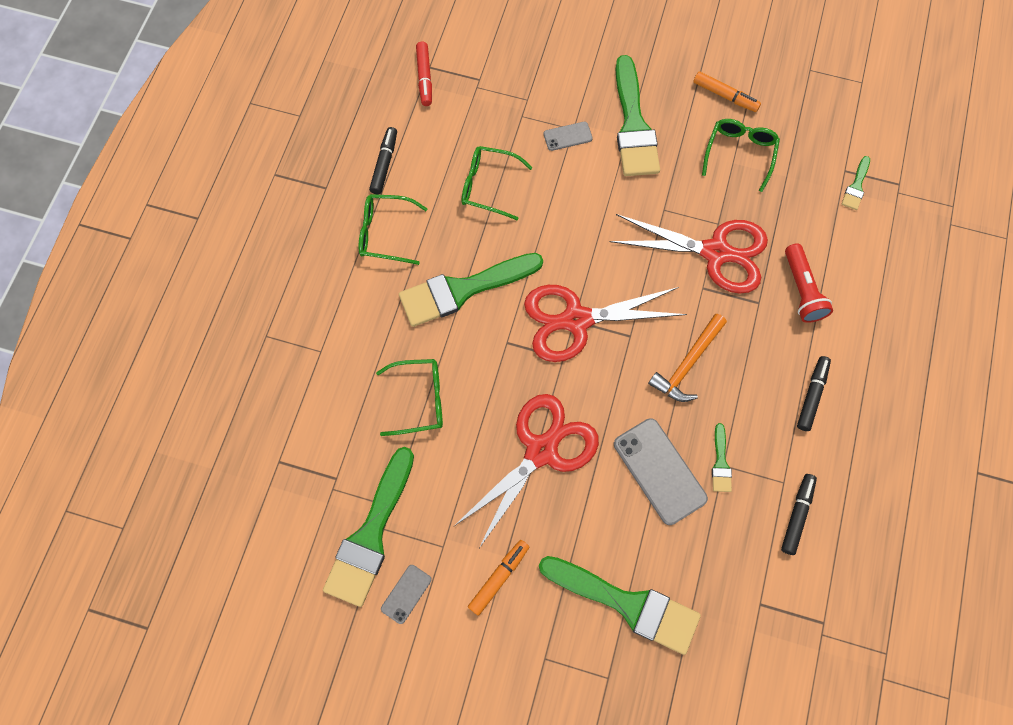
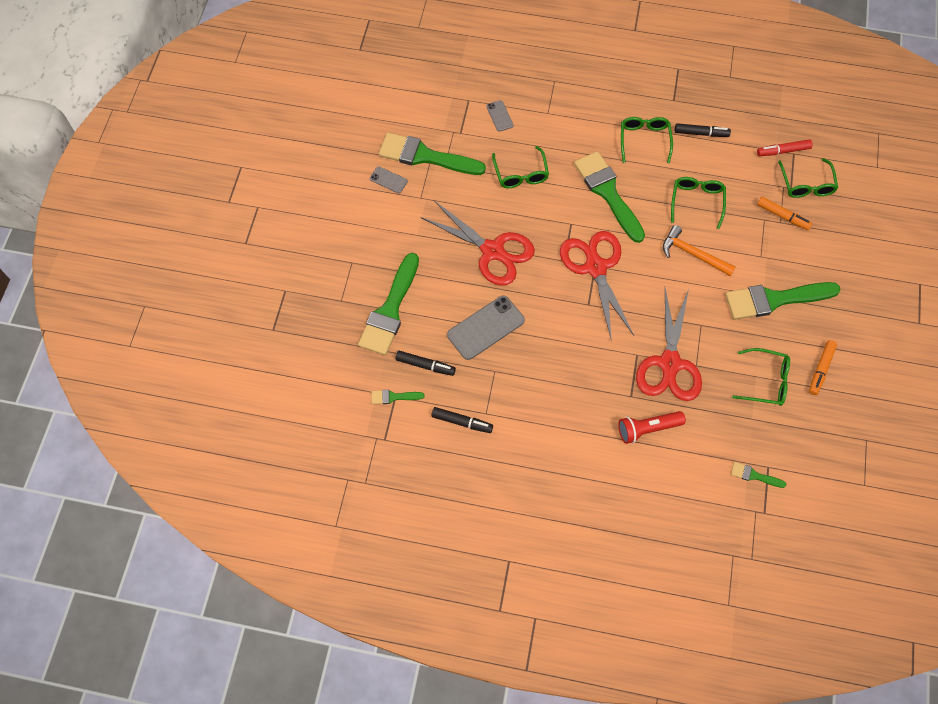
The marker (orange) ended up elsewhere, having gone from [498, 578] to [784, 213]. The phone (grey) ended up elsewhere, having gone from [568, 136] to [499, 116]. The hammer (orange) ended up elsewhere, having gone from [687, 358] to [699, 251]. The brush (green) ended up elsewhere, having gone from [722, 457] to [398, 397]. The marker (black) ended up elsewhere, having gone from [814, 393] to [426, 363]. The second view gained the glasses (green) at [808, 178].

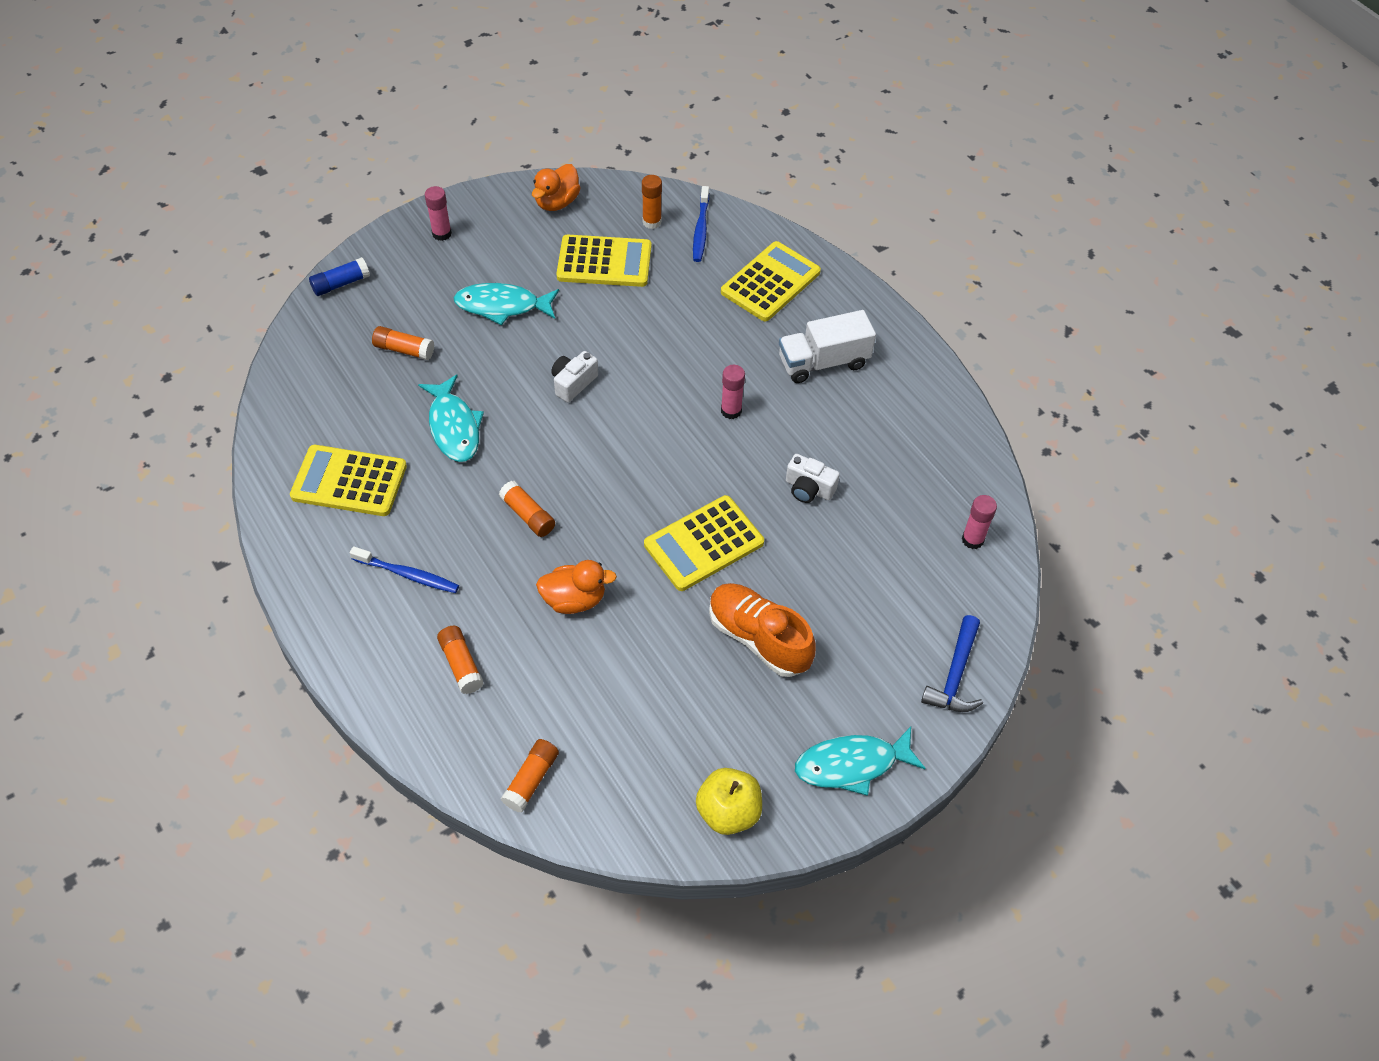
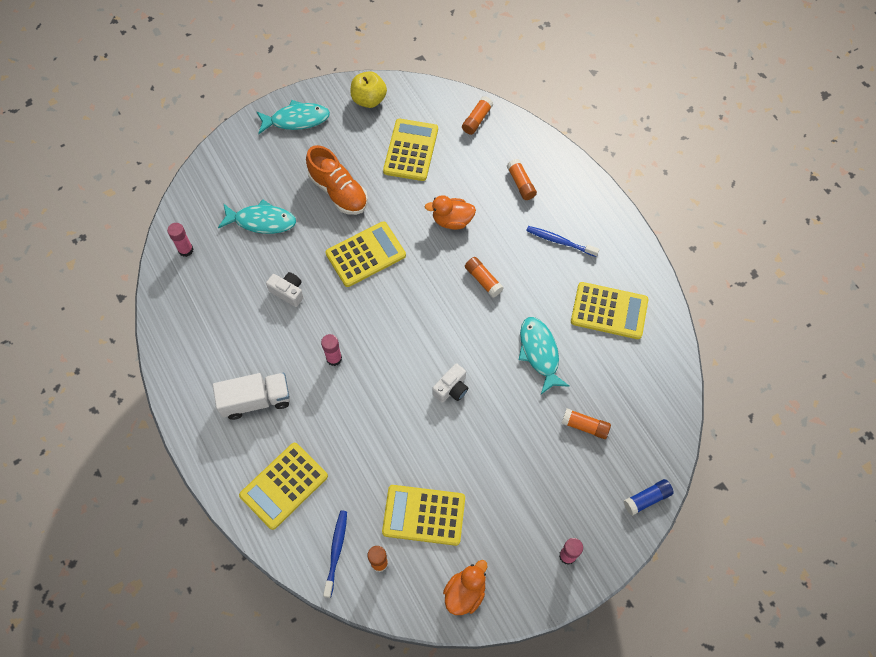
The fish (turquoise) ended up elsewhere, having gone from [506, 304] to [257, 216]. The second view lost the hammer (blue) at [952, 663]. The second view gained the calculator (yellow) at [410, 150].

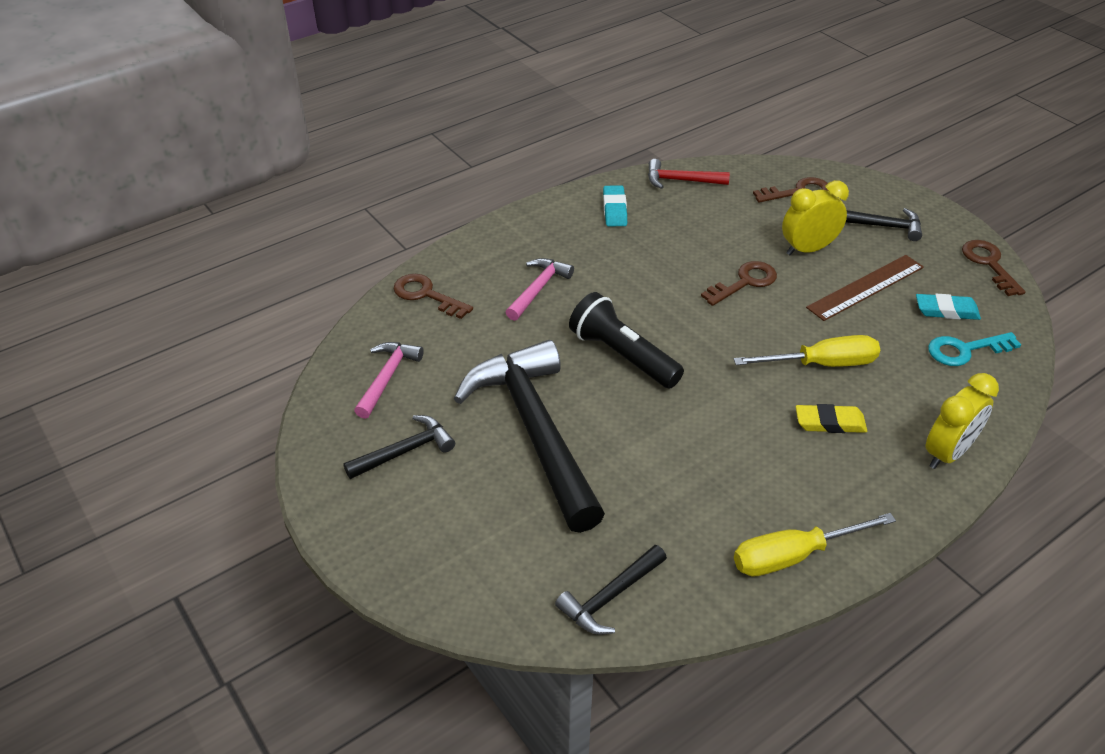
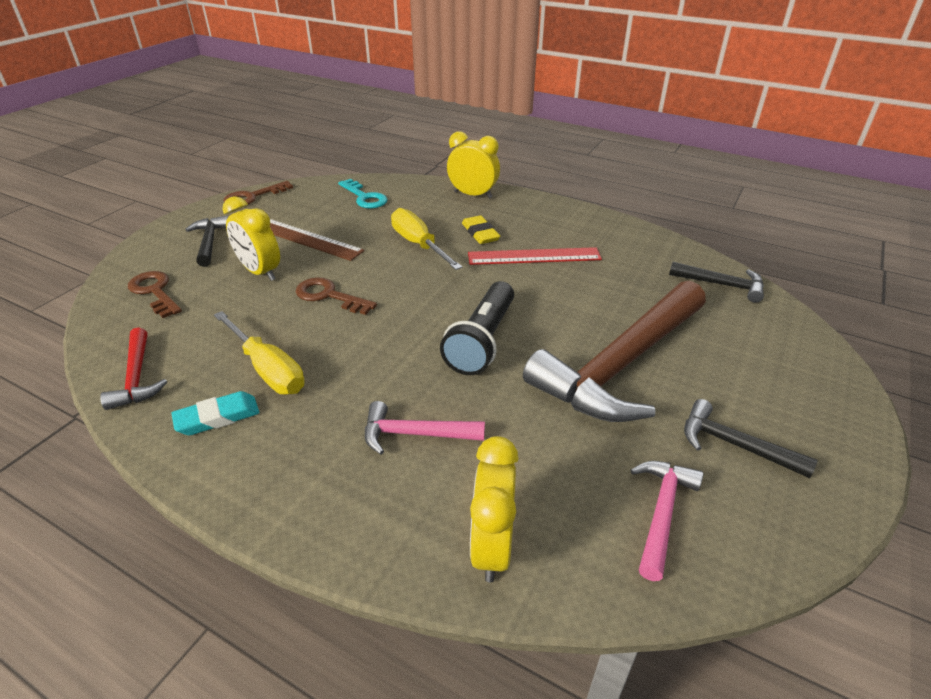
The hammer (pink) at [389, 380] ended up facing another way, 120 degrees clockwise from before. Where the key (brown) stood at [433, 296], the clock (yellow) came to stand at [494, 509]. What was the hammer (black) at [529, 436] turned into the hammer (brown) at [614, 351]. The screwdriver (yellow) ended up elsewhere, having gone from [815, 545] to [259, 353]. The second view lost the eraser (turquoise) at [948, 307]. The second view gained the ruler (red) at [535, 256].

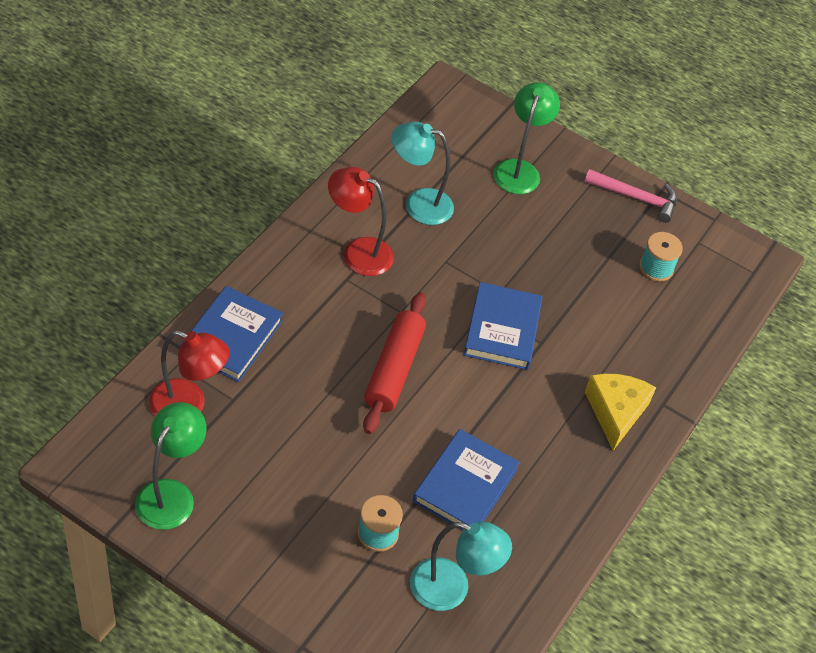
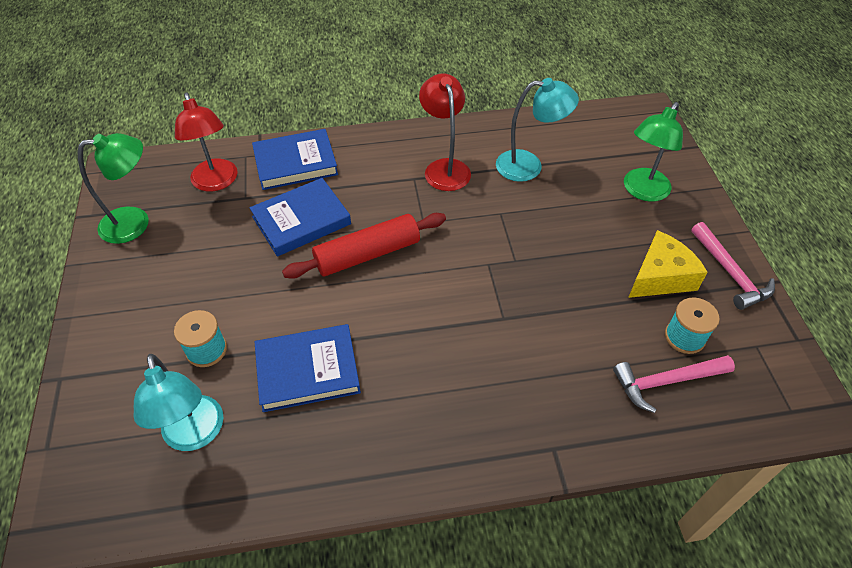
The lamp (turquoise) at [423, 173] ended up facing another way, 120 degrees clockwise from before. The book (blue) ended up elsewhere, having gone from [503, 326] to [300, 217]. The lamp (green) at [526, 138] ended up facing another way, 150 degrees clockwise from before. The cheese (yellow) ended up elsewhere, having gone from [620, 412] to [668, 264]. The second view gained the hammer (pink) at [674, 384].

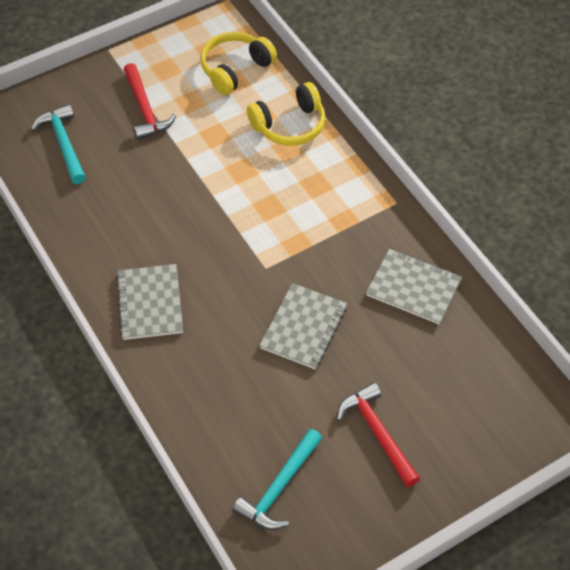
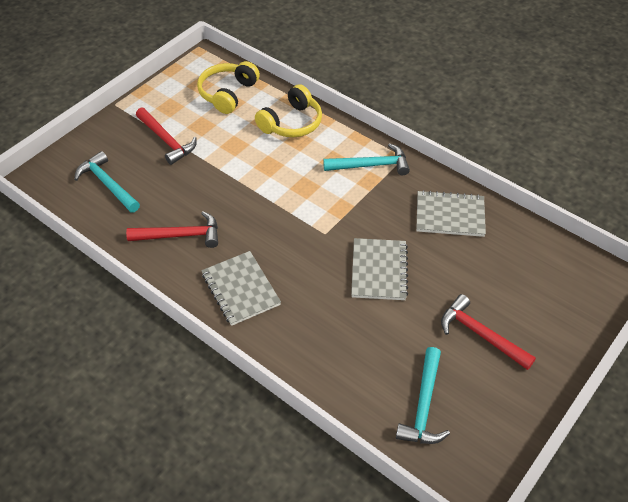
The second view gained the hammer (red) at [172, 229]. The second view gained the hammer (turquoise) at [366, 159].

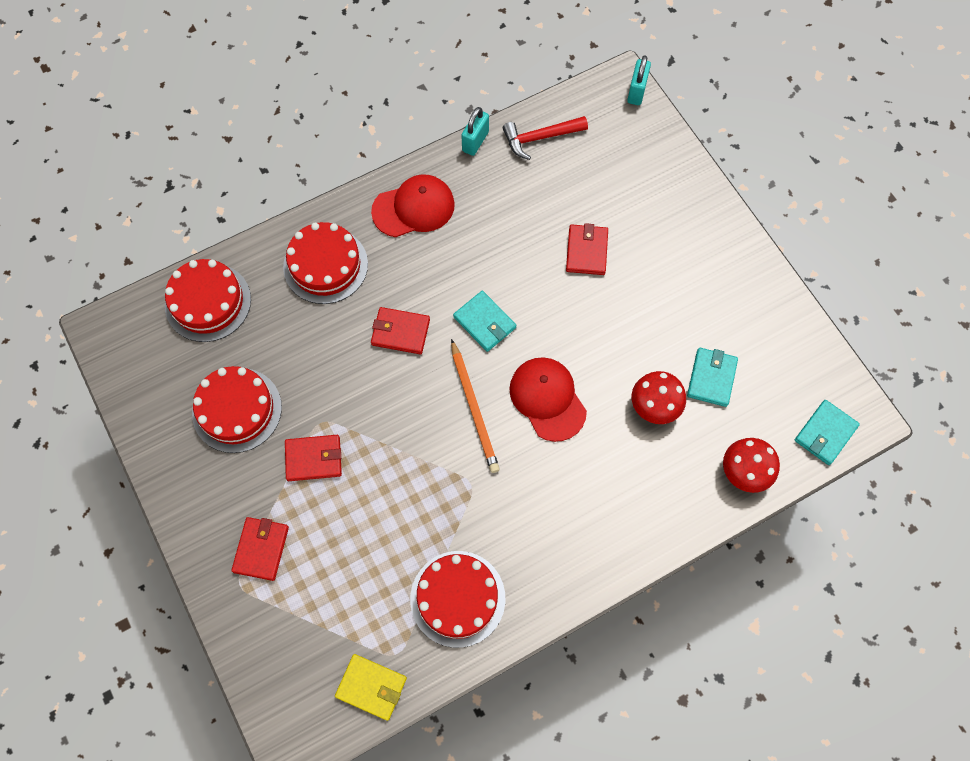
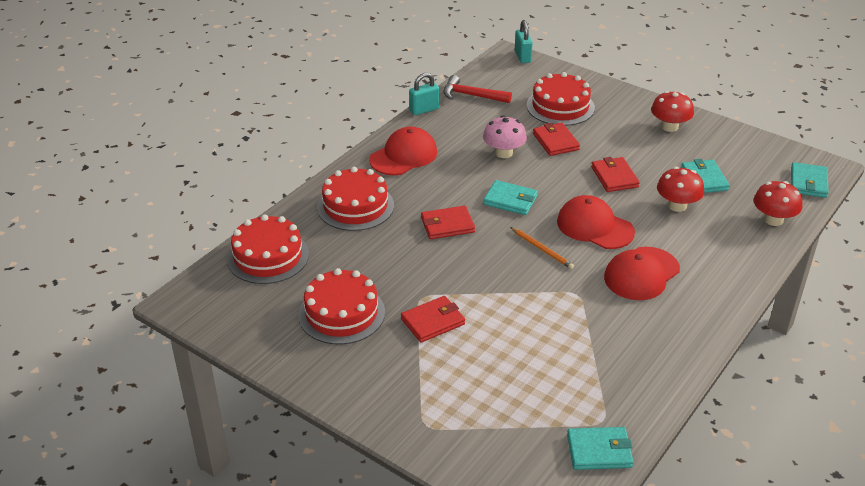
The wallet (red) ended up elsewhere, having gone from [260, 549] to [615, 174]. What was the wallet (yellow) at [371, 687] turned into the wallet (turquoise) at [600, 448]. The cake (red) ended up elsewhere, having gone from [457, 599] to [561, 99]. The size of the pencil (orange) at [475, 406] changed by a factor of 0.64. The padlock (turquoise) at [475, 131] ended up facing another way, 60 degrees clockwise from before. The hammer (red) at [545, 138] ended up facing another way, 60 degrees clockwise from before. The second view gained the mushroom (pink) at [505, 136]. The second view gained the cap (red) at [642, 273]. The second view gained the mushroom (red) at [672, 111].

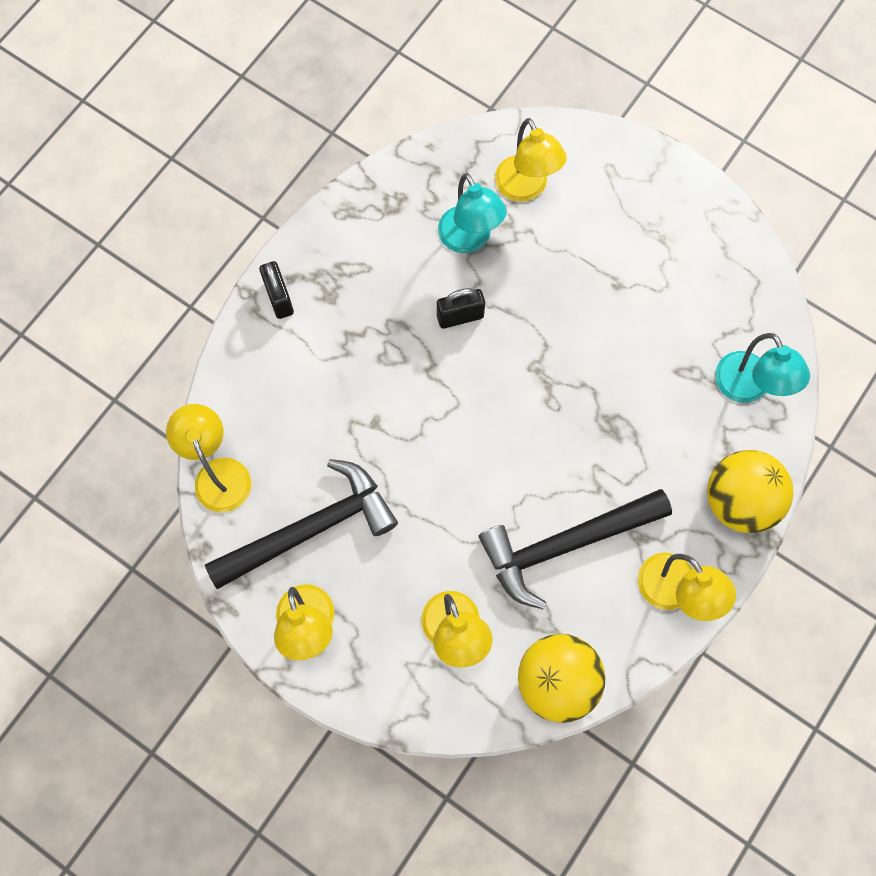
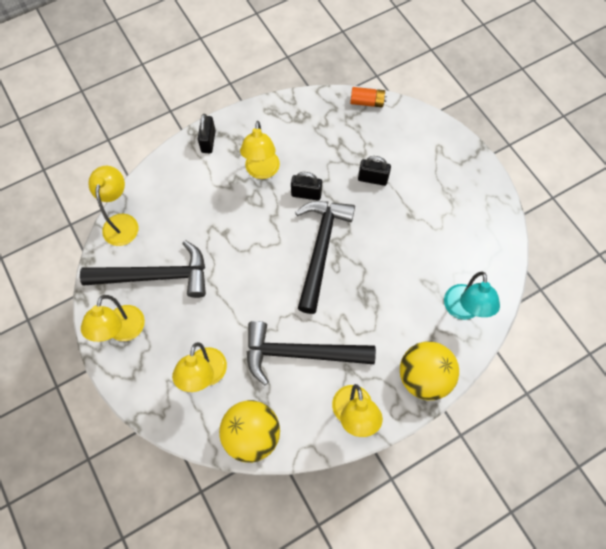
The second view lost the lamp (turquoise) at [472, 213]. The lamp (yellow) ended up elsewhere, having gone from [531, 160] to [260, 150]. The second view gained the hammer (black) at [325, 257]. The second view gained the battery (orange) at [368, 97]. The second view gained the padlock (black) at [374, 171].

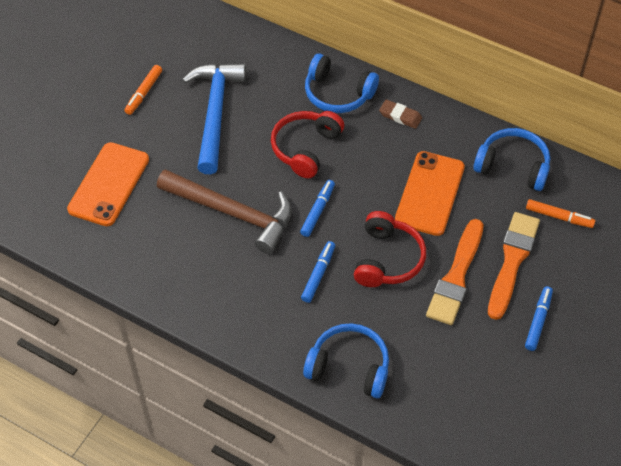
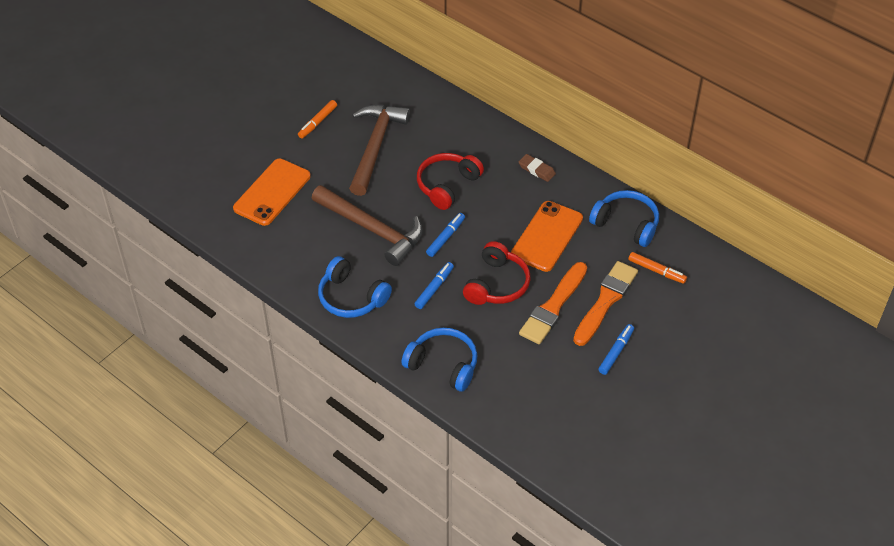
What was the hammer (blue) at [214, 118] turned into the hammer (brown) at [379, 150]. The headphones (blue) ended up elsewhere, having gone from [342, 83] to [355, 287].

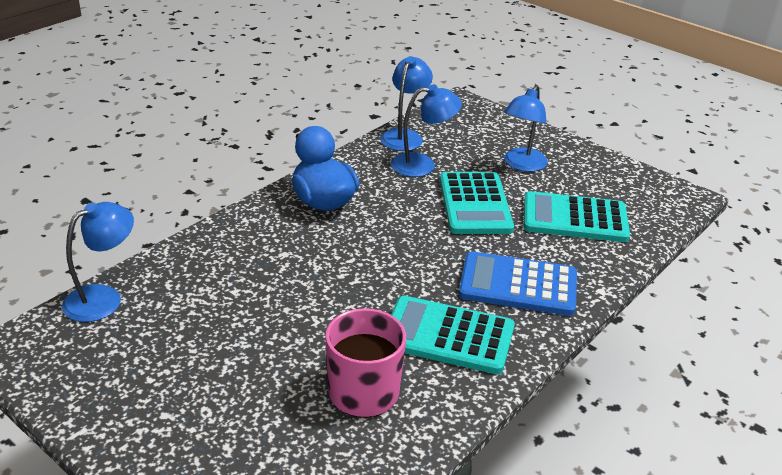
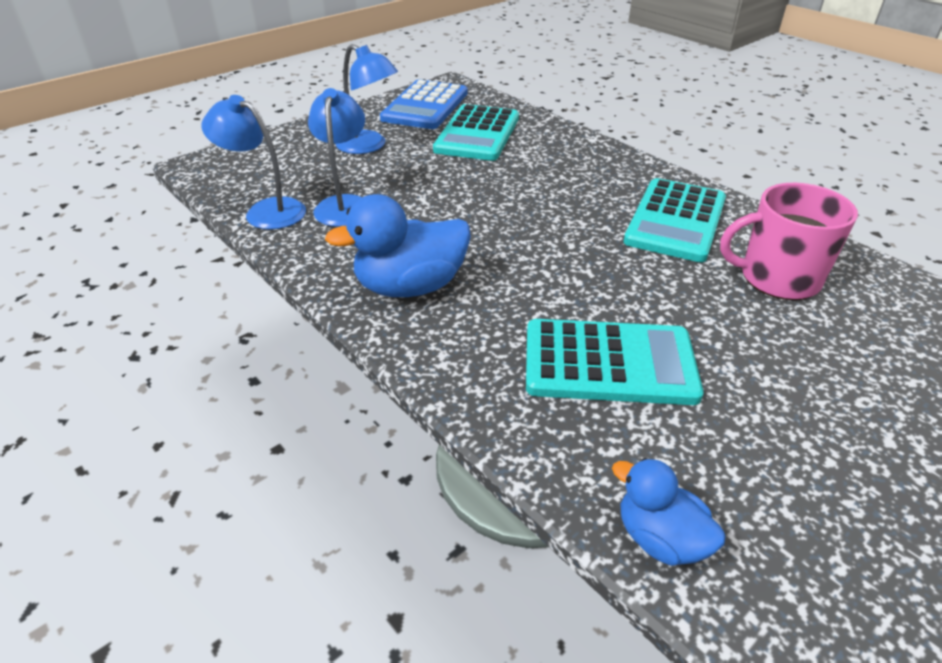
Where the lamp (blue) stood at [98, 262], the duck (blue) came to stand at [669, 512]. The calculator (turquoise) ended up elsewhere, having gone from [477, 203] to [615, 362]. The calculator (blue) ended up elsewhere, having gone from [518, 283] to [423, 104].

